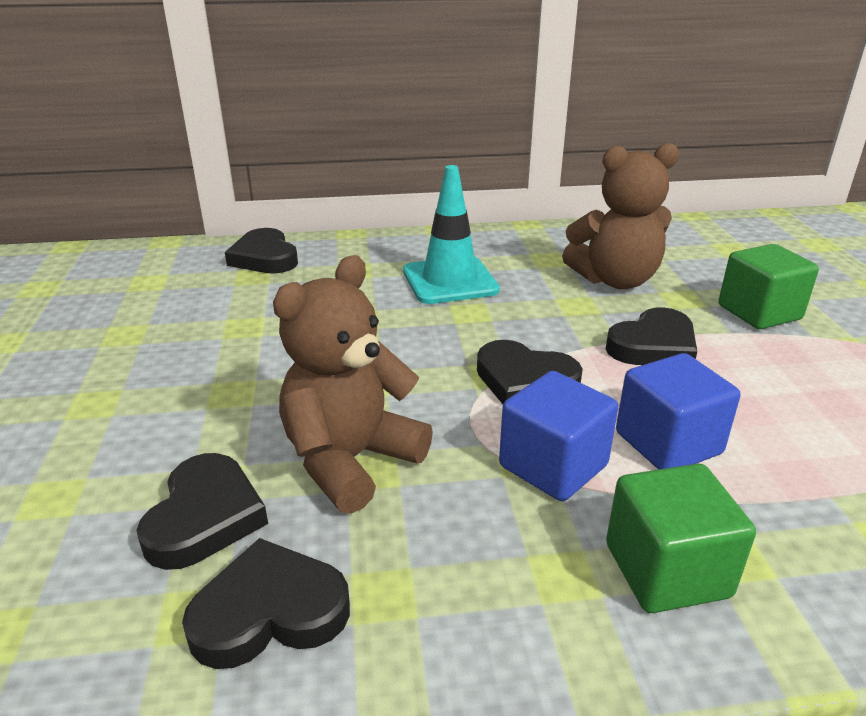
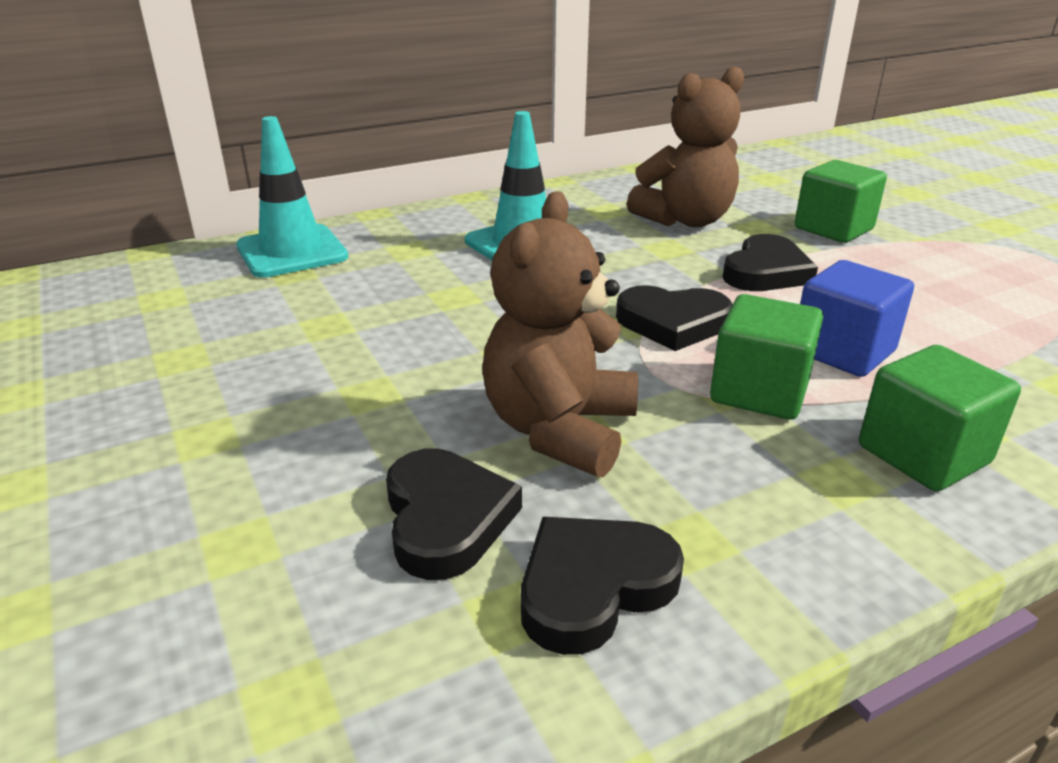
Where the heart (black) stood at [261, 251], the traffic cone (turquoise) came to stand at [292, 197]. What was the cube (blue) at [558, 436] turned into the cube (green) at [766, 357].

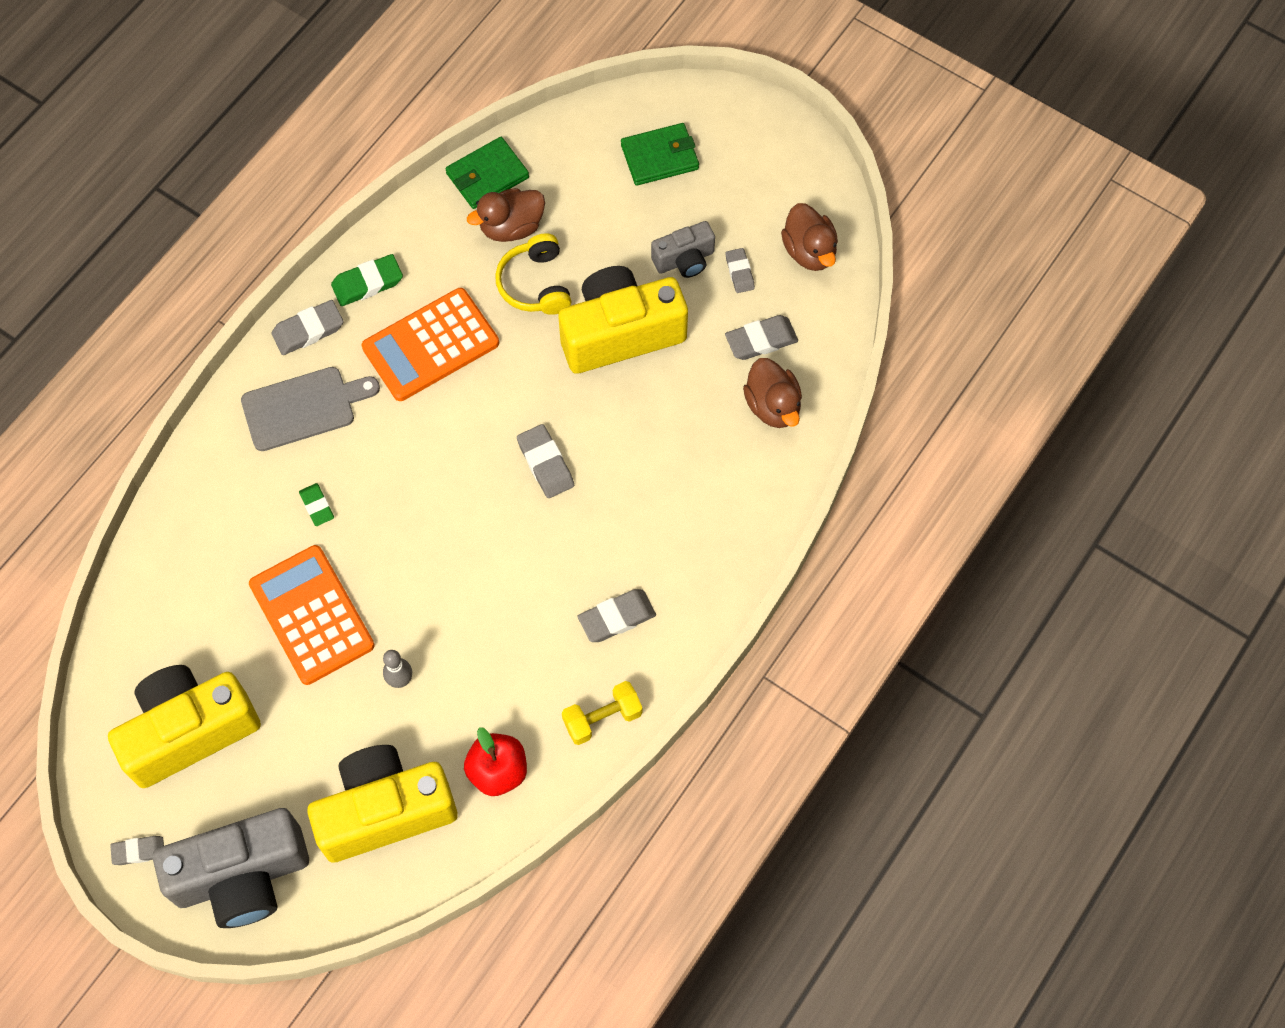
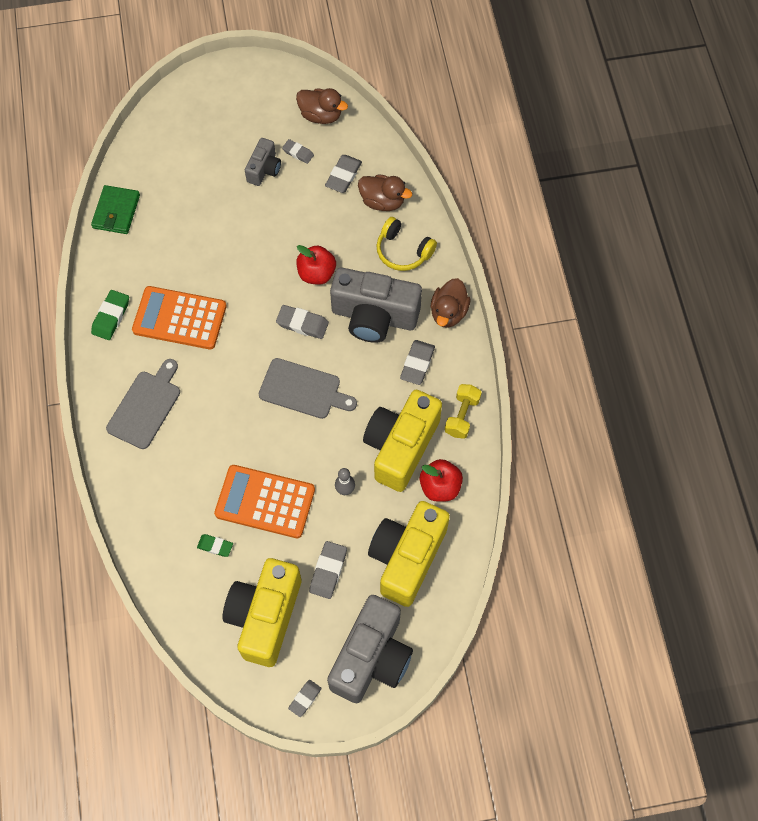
The eraser (grey) ended up elsewhere, having gone from [307, 327] to [328, 570]. The eraser (green) ended up elsewhere, having gone from [316, 504] to [215, 545]. The calculator (orange) at [430, 344] ended up facing another way, 90 degrees clockwise from before. The duck (brown) ended up elsewhere, having gone from [506, 215] to [451, 303]. The headphones (yellow) ended up elsewhere, having gone from [533, 274] to [406, 244]. The camera (yellow) ended up elsewhere, having gone from [623, 320] to [402, 441]. The second view lost the wallet (green) at [660, 154]. The second view gained the cutting board (grey) at [308, 388]. The second view gained the apple (red) at [316, 265]. The second view gained the camera (grey) at [376, 305].

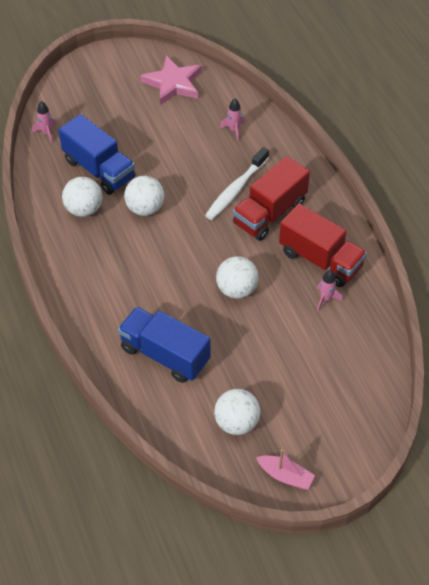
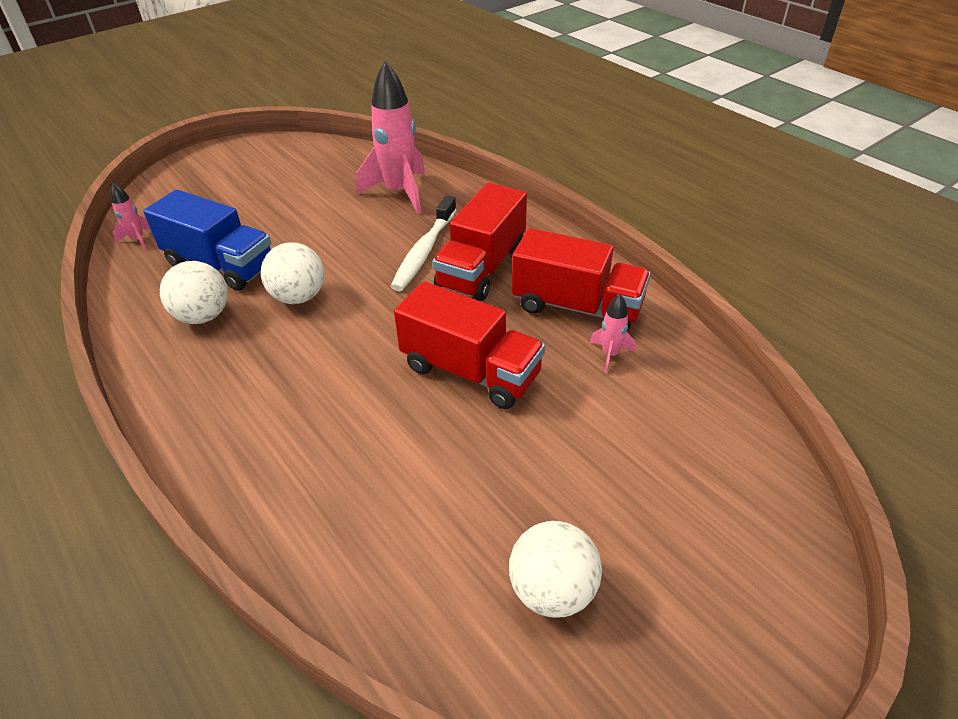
The second view lost the truck (blue) at [164, 345]. The second view lost the star (pink) at [171, 80]. Where the ball (white) stood at [237, 277], the truck (red) came to stand at [469, 345]. The size of the rocket (pink) at [232, 119] changed by a factor of 2.19. The second view lost the boat (pink) at [285, 469].

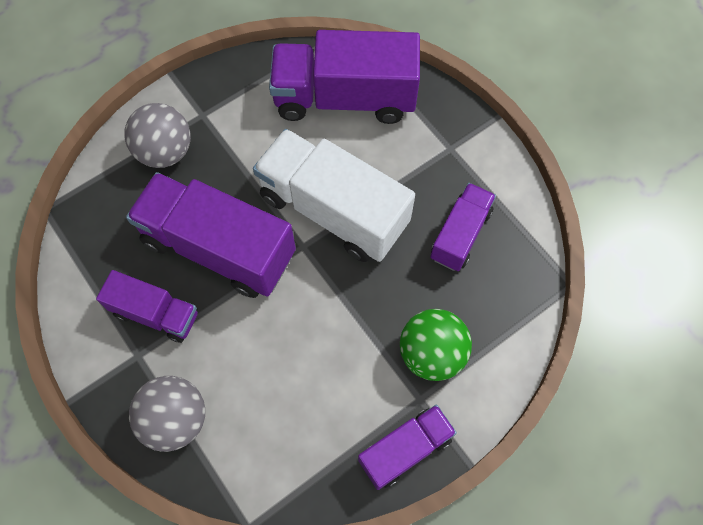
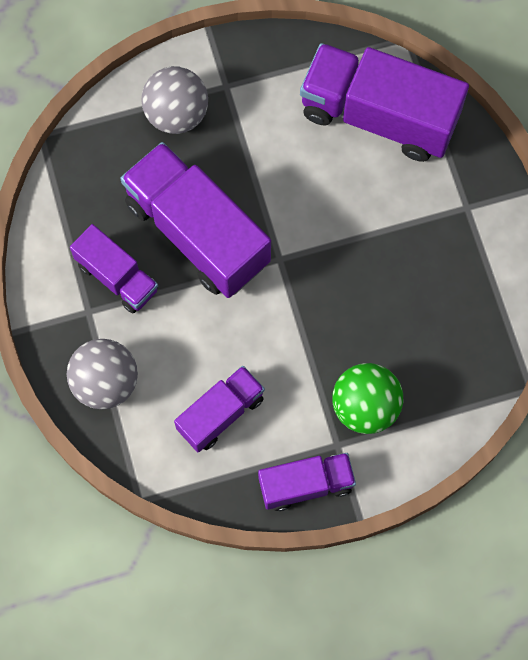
The second view lost the truck (white) at [334, 195]. The truck (purple) ended up elsewhere, having gone from [463, 227] to [219, 409].

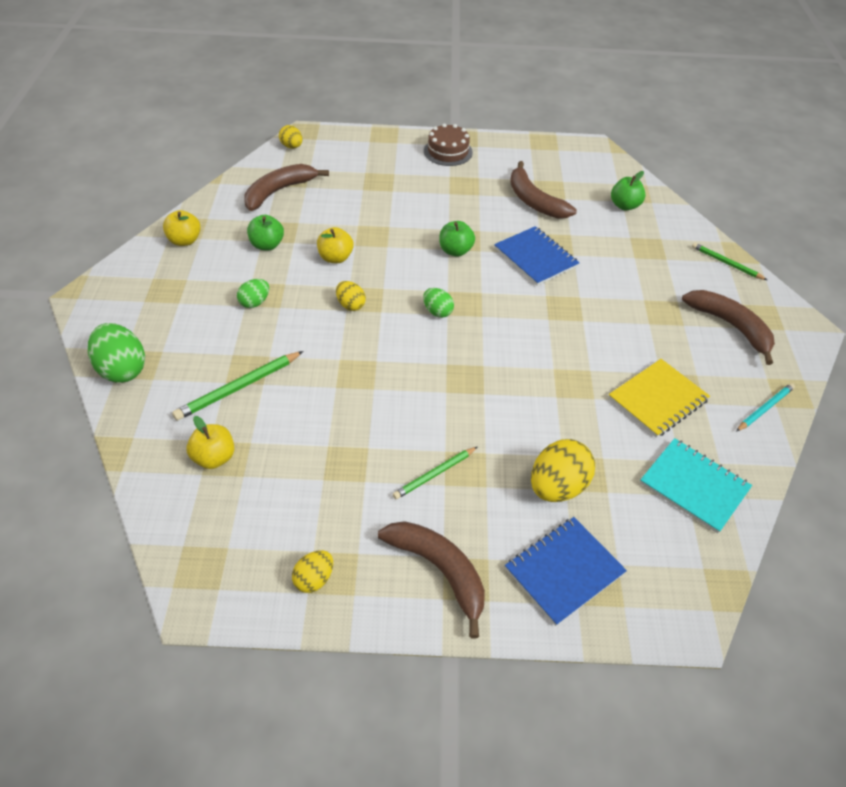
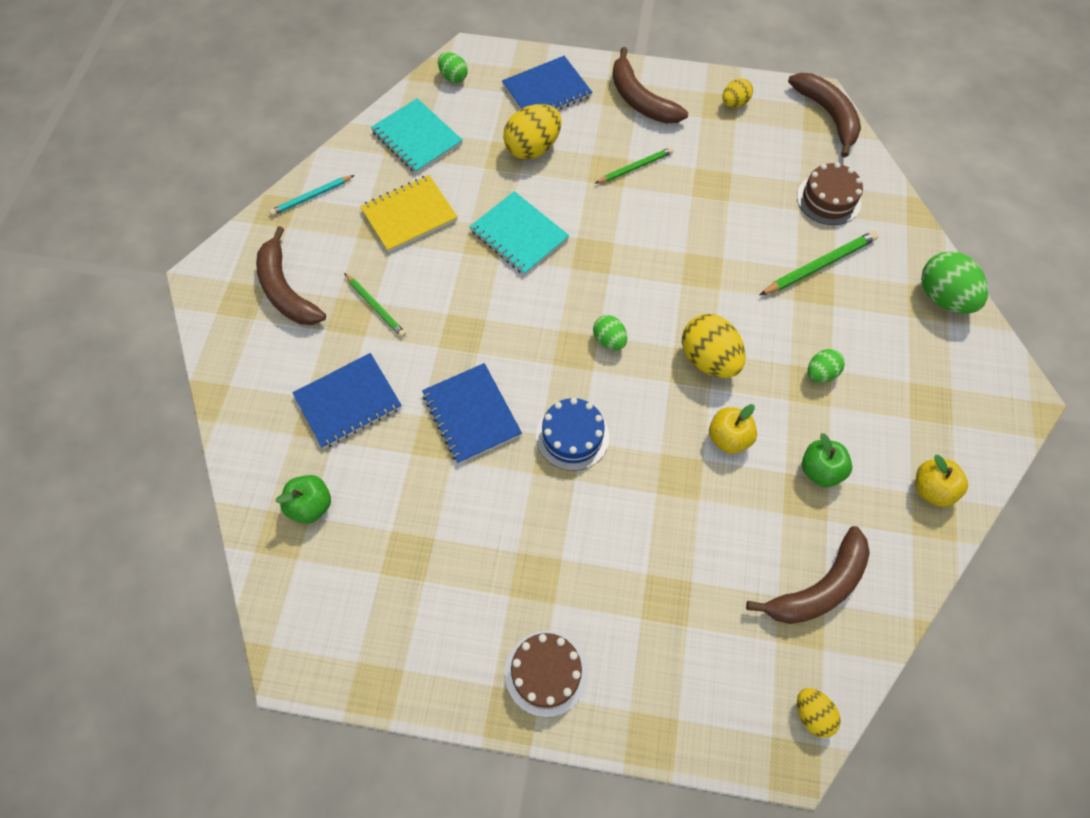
Where the apple (yellow) stood at [210, 442], the cake (brown) came to stand at [830, 193]. The size of the egg (yellow) at [351, 296] changed by a factor of 1.77. Where the apple (green) stood at [457, 239], the cake (blue) came to stand at [572, 434]. The banana (brown) ended up elsewhere, having gone from [543, 189] to [824, 115]. The pencil (green) ended up elsewhere, having gone from [729, 261] to [375, 305]. The second view gained the notebook (blue) at [347, 401]. The second view gained the egg (green) at [453, 67]. The second view gained the notebook (turquoise) at [519, 233].

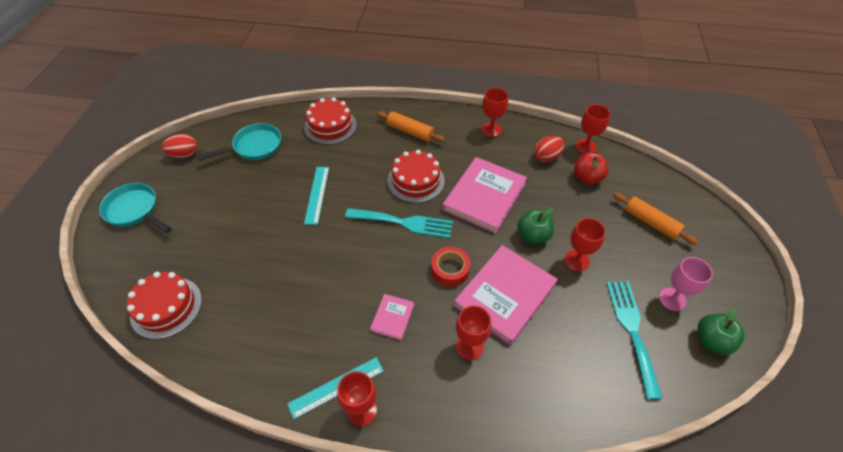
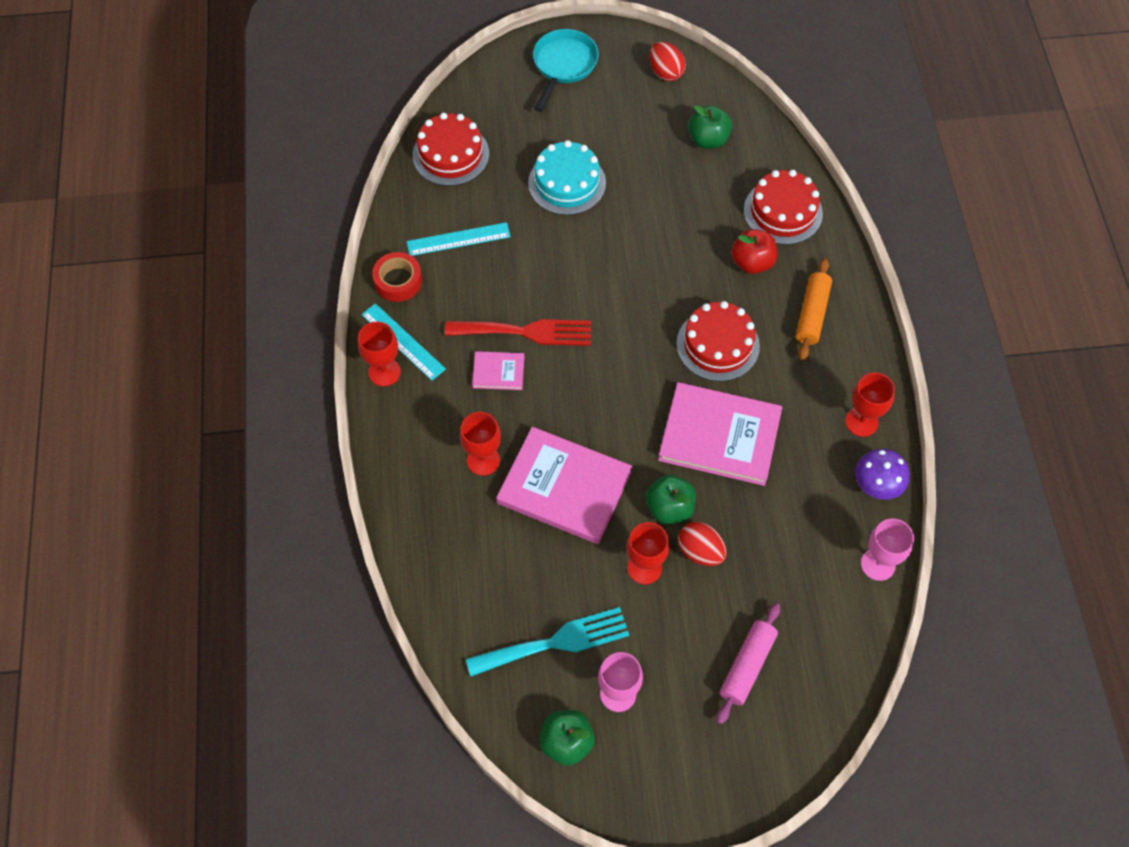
Where the pan (turquoise) stood at [239, 142], the apple (green) came to stand at [710, 127]. The ruler (turquoise) ended up elsewhere, having gone from [316, 196] to [459, 239]. The second view lost the fork (turquoise) at [399, 223]. The tape (red) ended up elsewhere, having gone from [451, 267] to [397, 277]. The egg (red) ended up elsewhere, having gone from [549, 149] to [702, 544]. The apple (red) ended up elsewhere, having gone from [591, 168] to [754, 251]. What was the goblet (red) at [593, 129] turned into the goblet (pink) at [887, 550]. What was the rolling pin (orange) at [655, 219] turned into the rolling pin (pink) at [748, 663]. The second view gained the fork (red) at [518, 332]. The second view gained the cake (turquoise) at [567, 177]. The second view gained the mushroom (purple) at [882, 474].

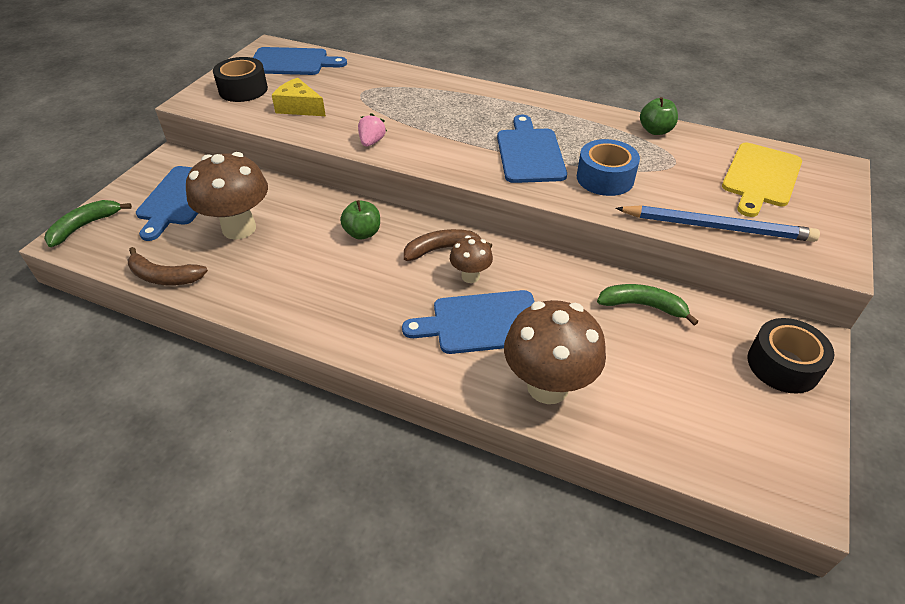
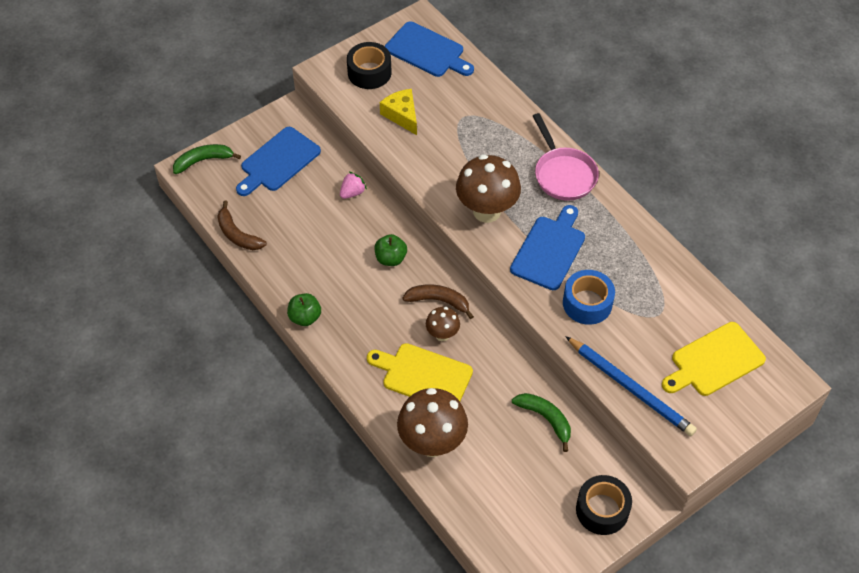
The mushroom (brown) ended up elsewhere, having gone from [227, 196] to [488, 188]. The strawberry (pink) ended up elsewhere, having gone from [372, 130] to [353, 185]. What was the cutting board (blue) at [468, 322] turned into the cutting board (yellow) at [420, 372]. The apple (green) ended up elsewhere, having gone from [659, 116] to [304, 309]. The second view gained the pan (pink) at [566, 157].

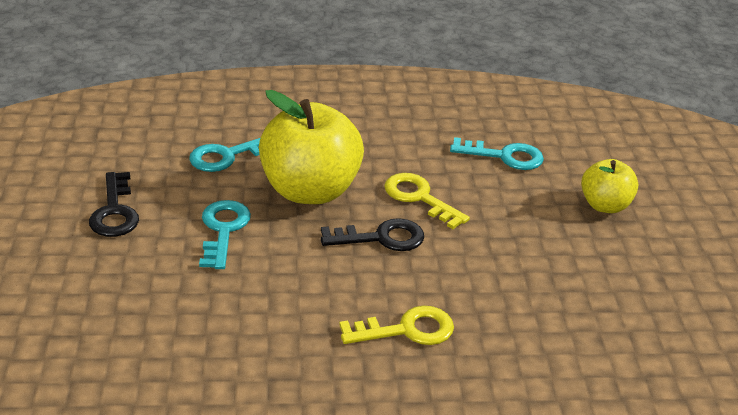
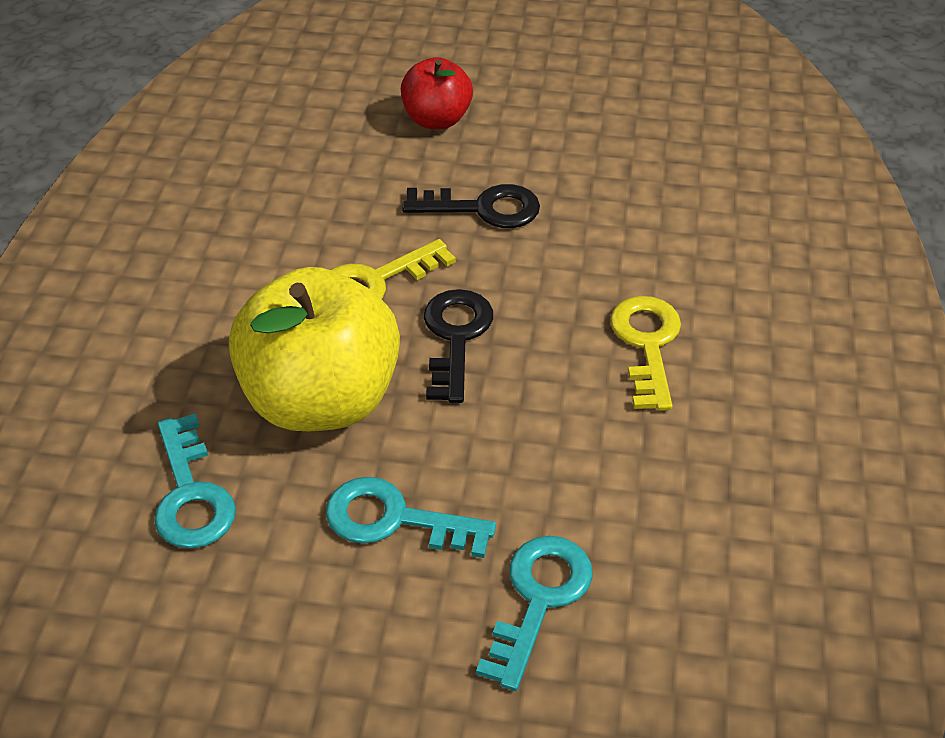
The key (black) ended up elsewhere, having gone from [114, 204] to [471, 206]. The key (turquoise) ended up elsewhere, having gone from [497, 153] to [534, 613]. What was the apple (yellow) at [609, 186] turned into the apple (red) at [437, 93].

